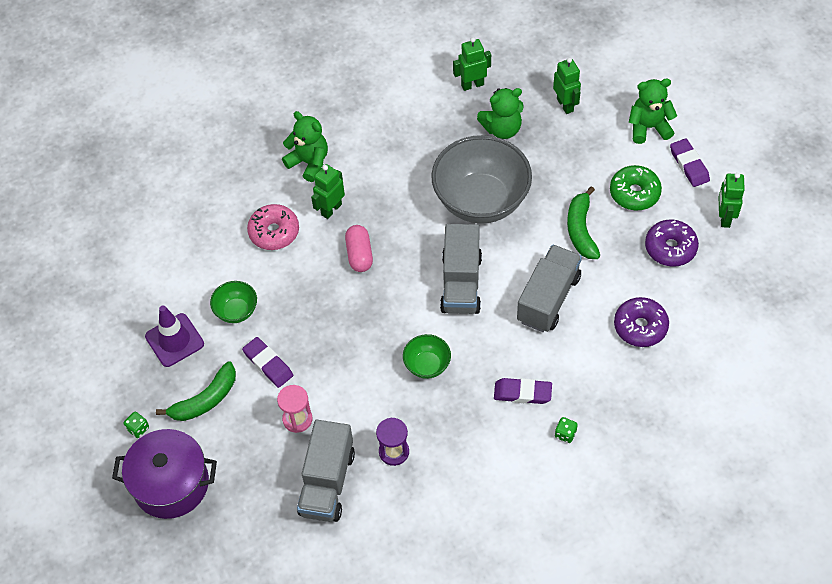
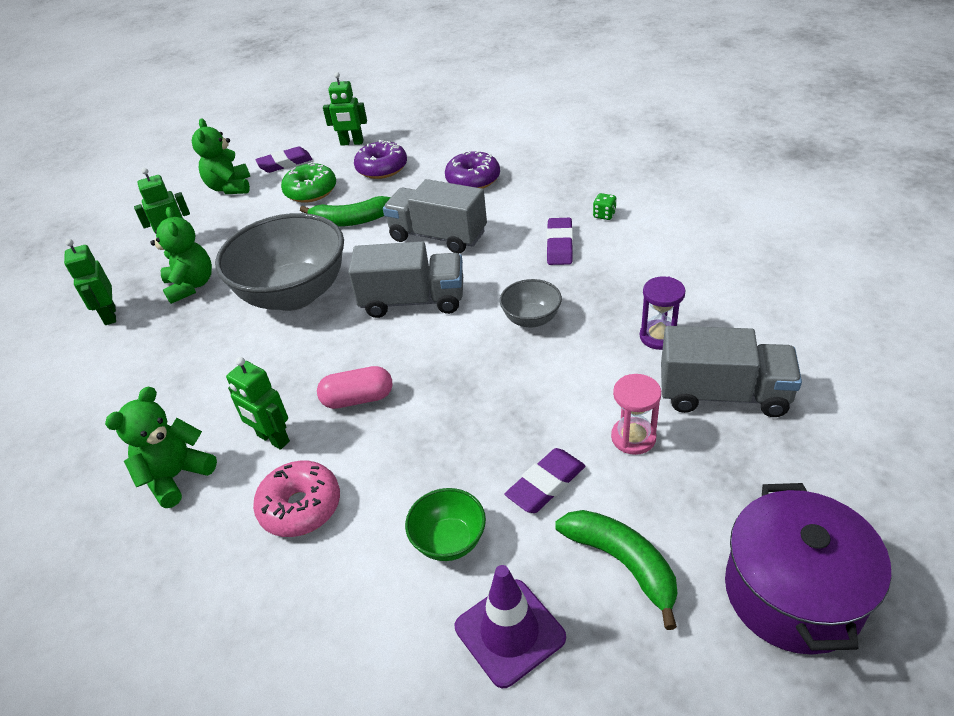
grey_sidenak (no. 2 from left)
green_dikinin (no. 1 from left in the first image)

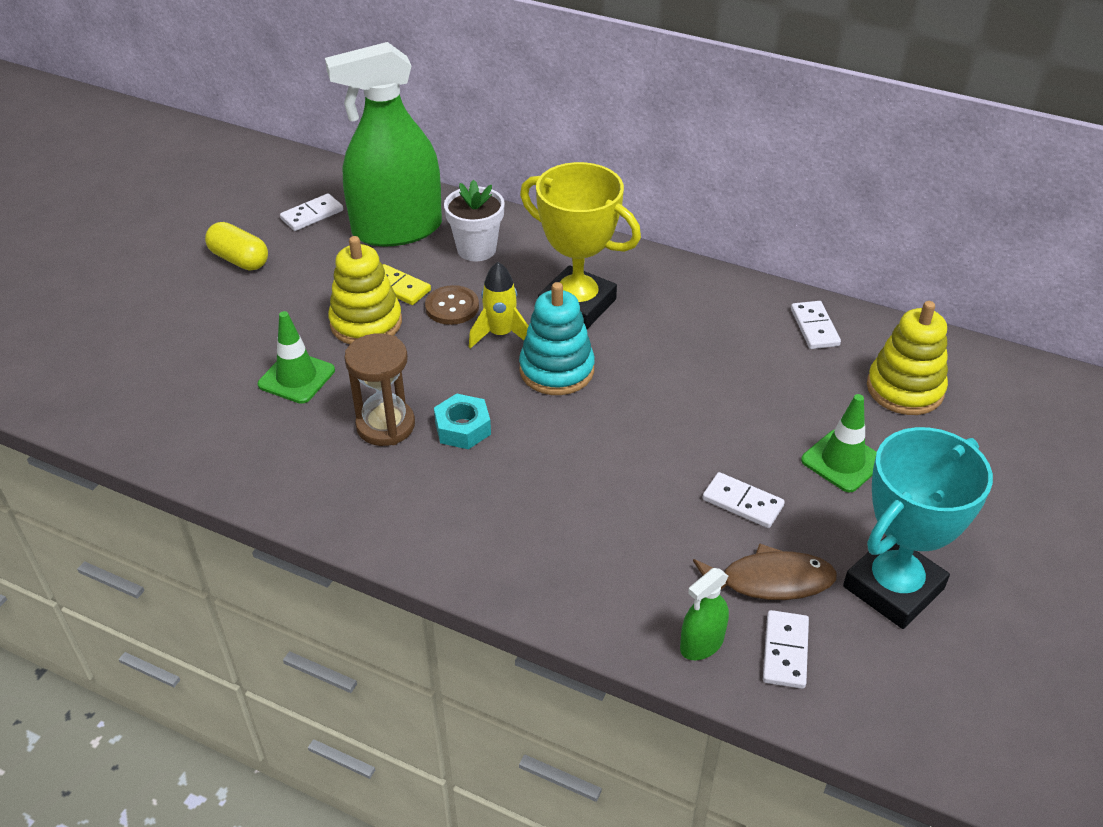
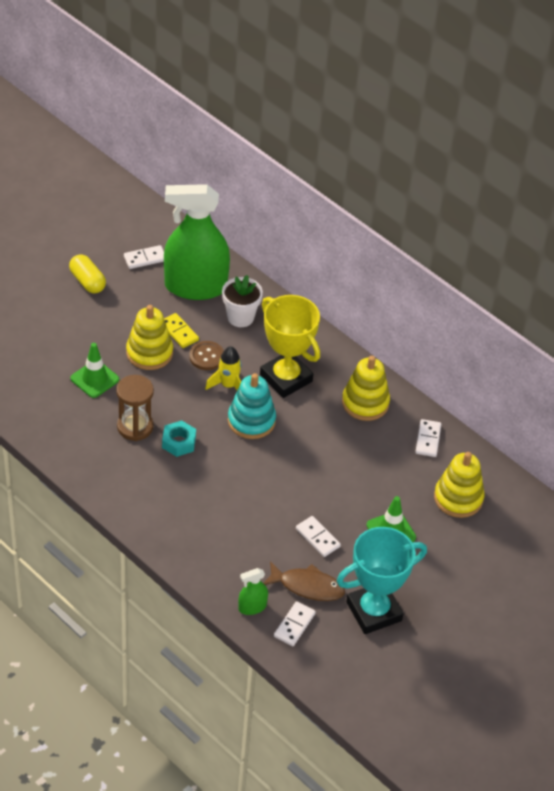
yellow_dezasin (no. 2 from left)

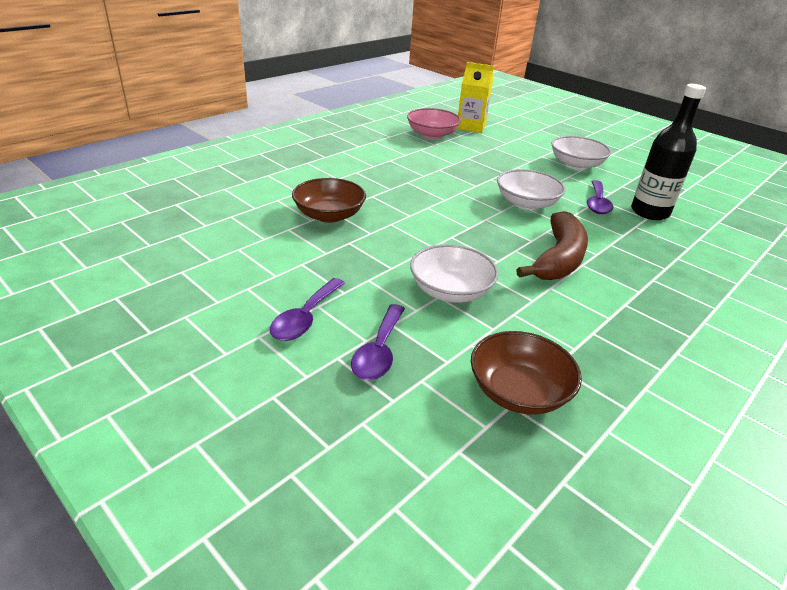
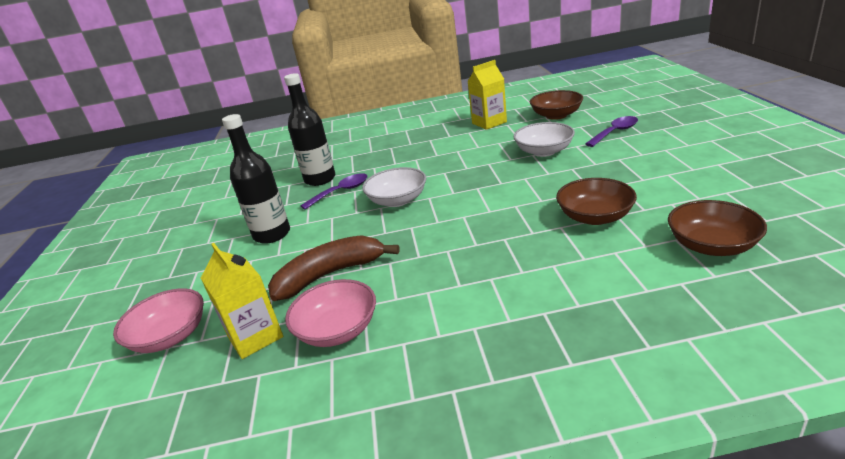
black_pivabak (no. 1 from left)
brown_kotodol
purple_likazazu (no. 1 from left in the first image)
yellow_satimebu (no. 2 from left)
brown_sidenak (no. 3 from left)
pink_sidenak (no. 1 from left)

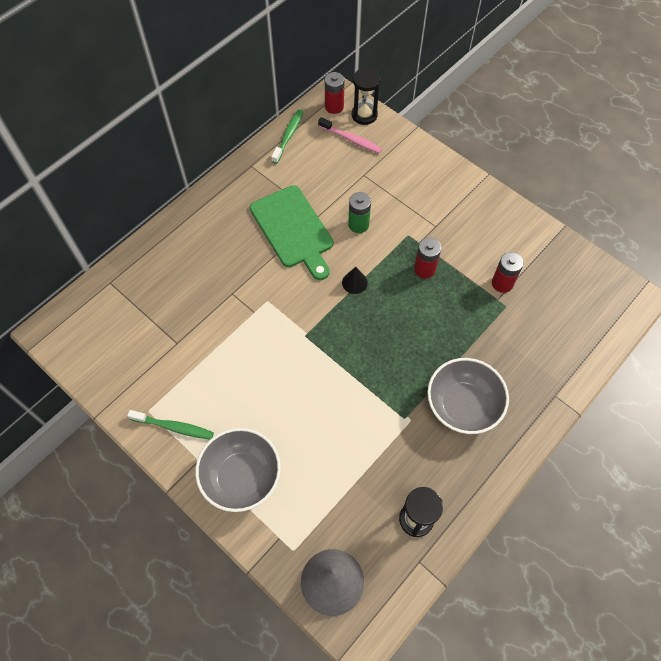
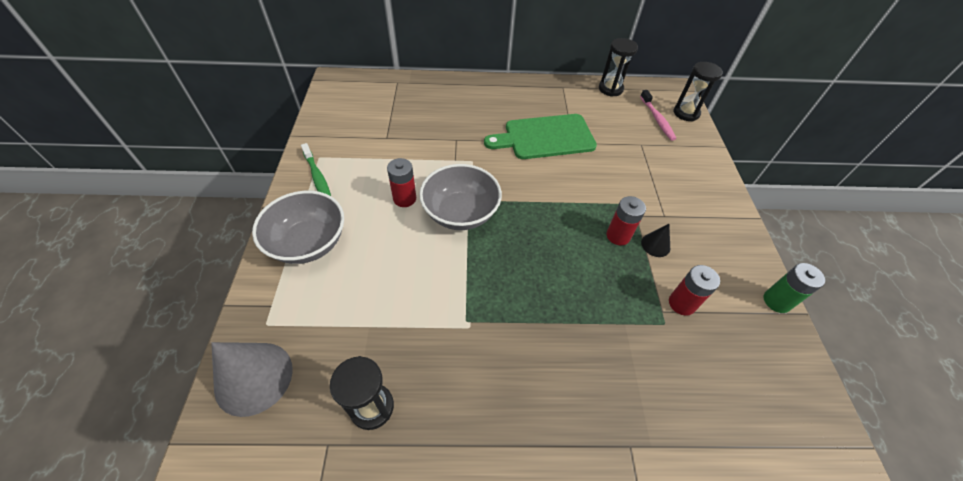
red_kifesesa (no. 1 from left)
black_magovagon (no. 2 from left)
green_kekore
green_kifesesa
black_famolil
grey_sidenak (no. 2 from left)

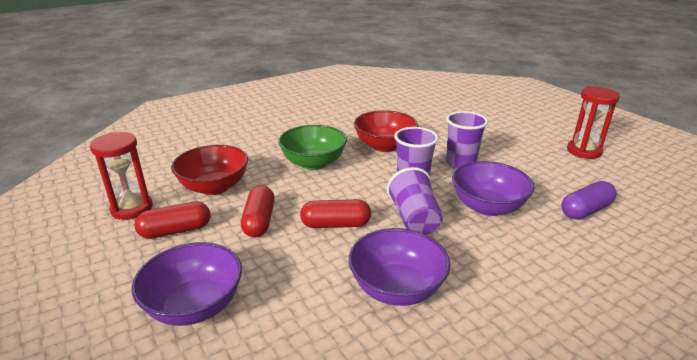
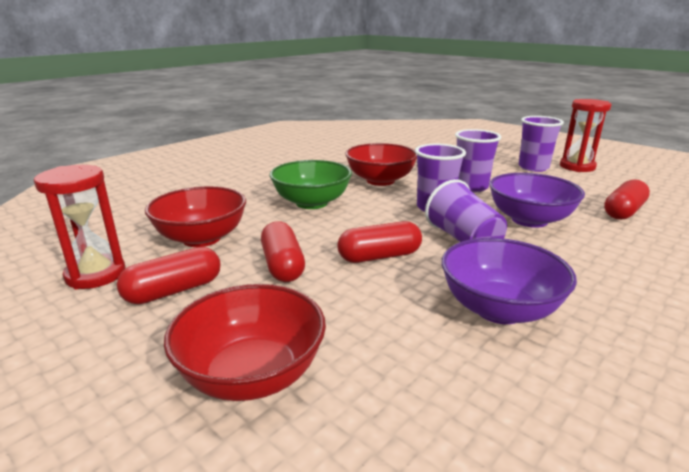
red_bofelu (no. 4 from left)
red_sidenak (no. 2 from left)
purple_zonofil (no. 4 from left)

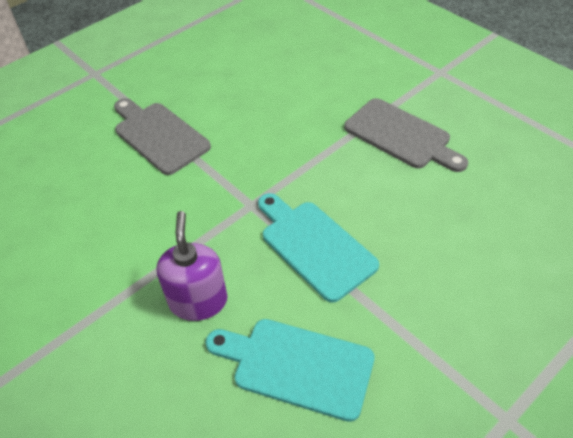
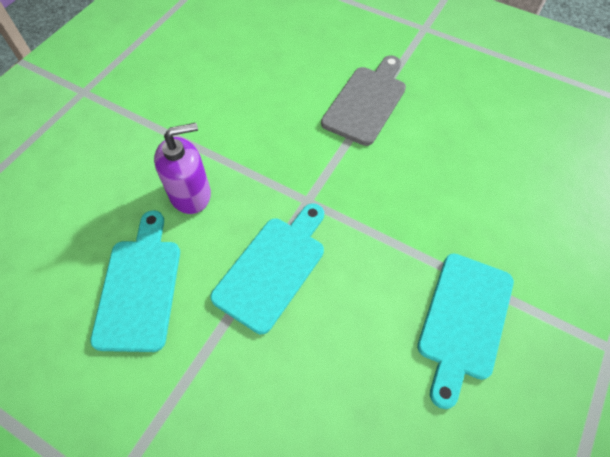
turquoise_kekore (no. 3 from left)

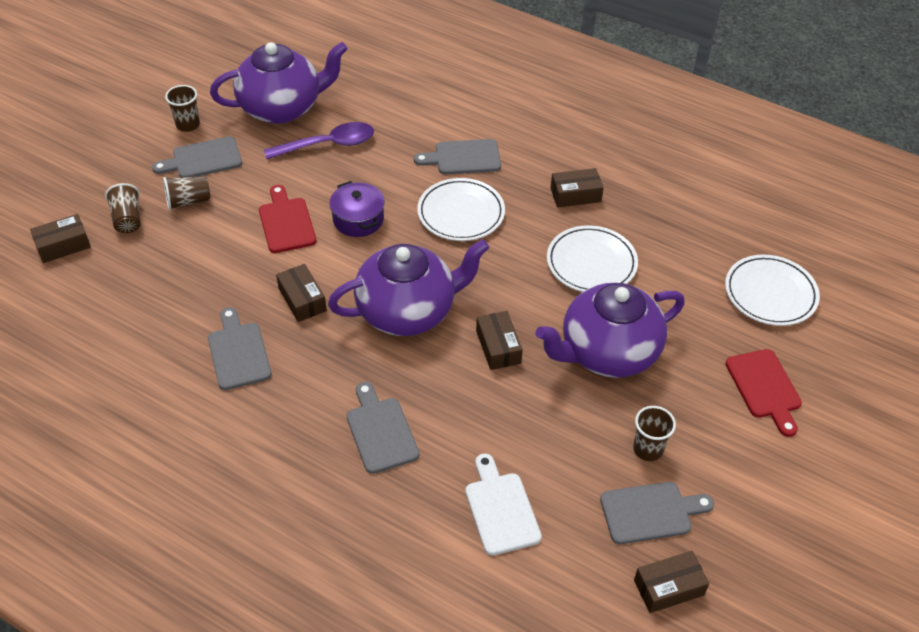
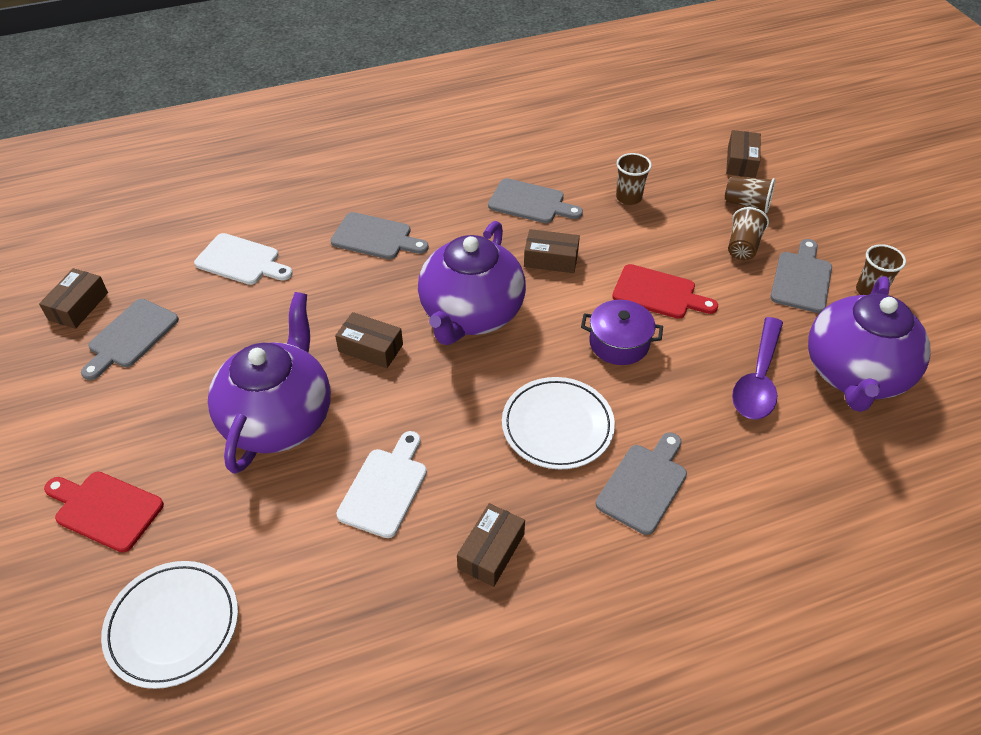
white_kekore (no. 2 from left)
brown_zonofil (no. 1 from left)

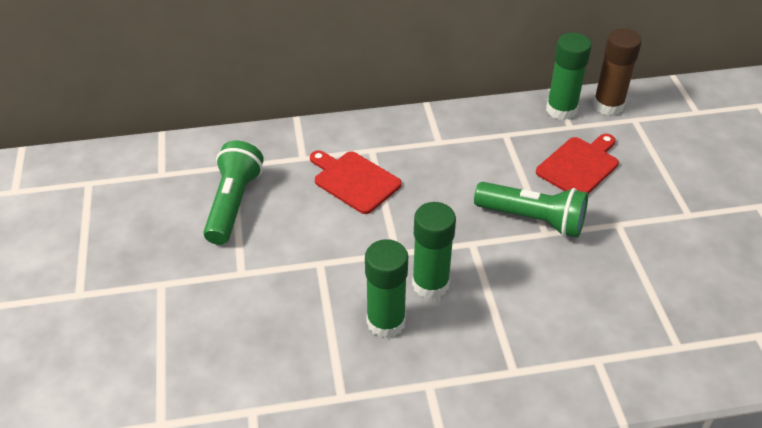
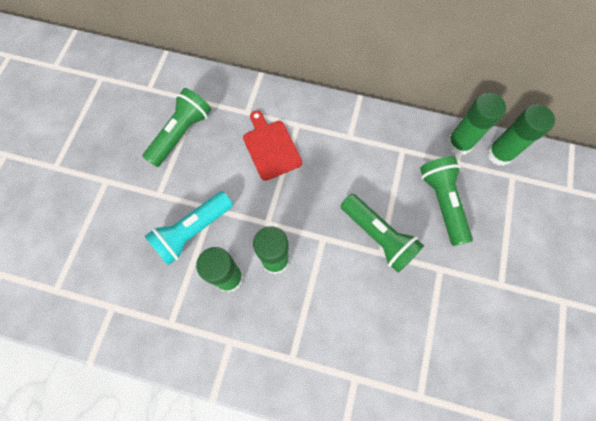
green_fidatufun (no. 4 from left)
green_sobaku (no. 3 from left)
turquoise_sobaku

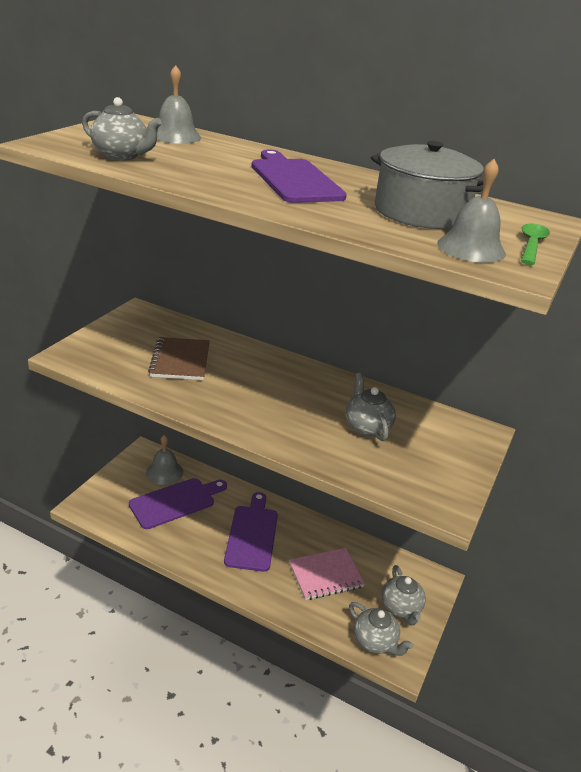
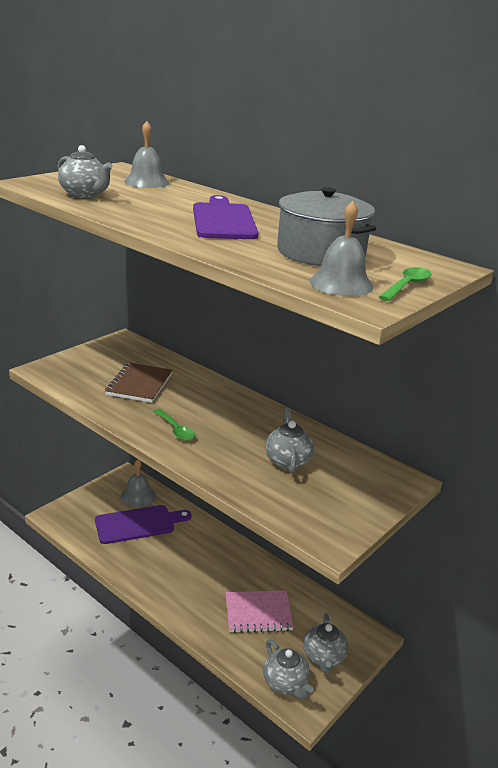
purple_kekore (no. 2 from left in the first image)
green_likazazu (no. 1 from left)

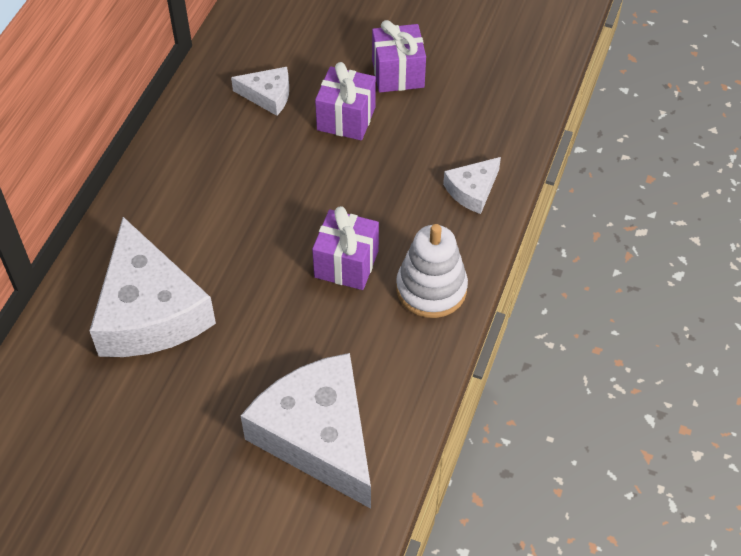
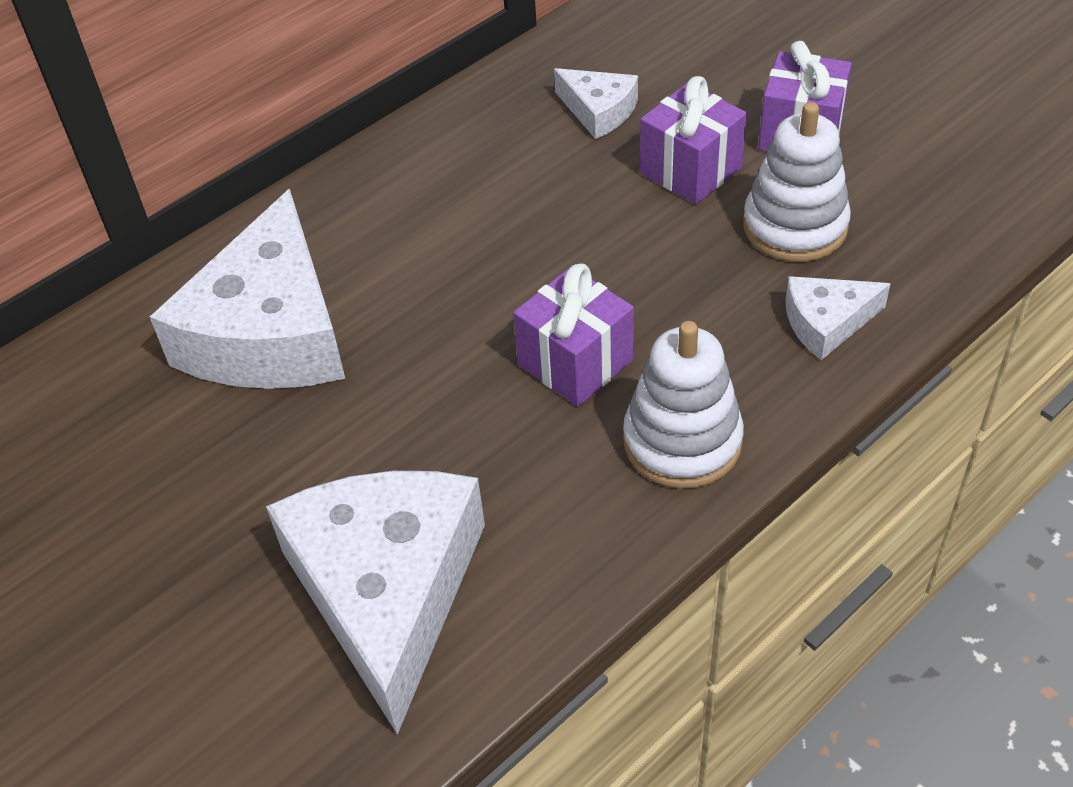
white_dezasin (no. 2 from left)

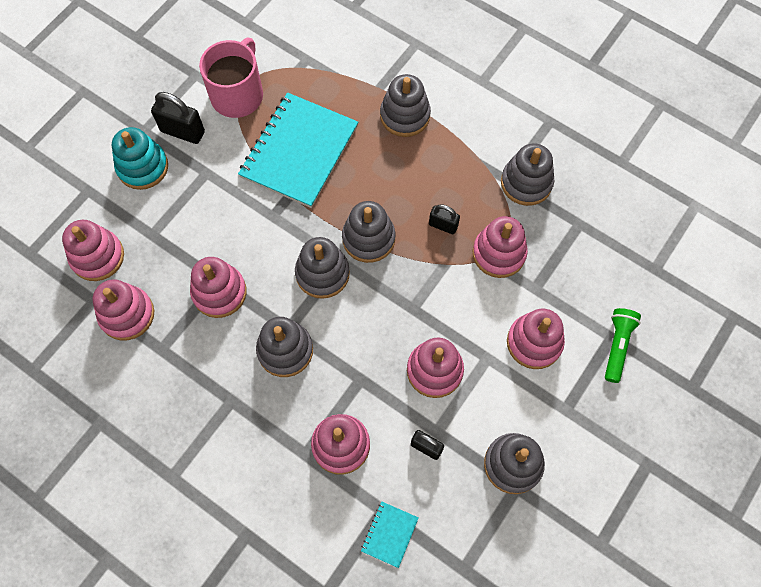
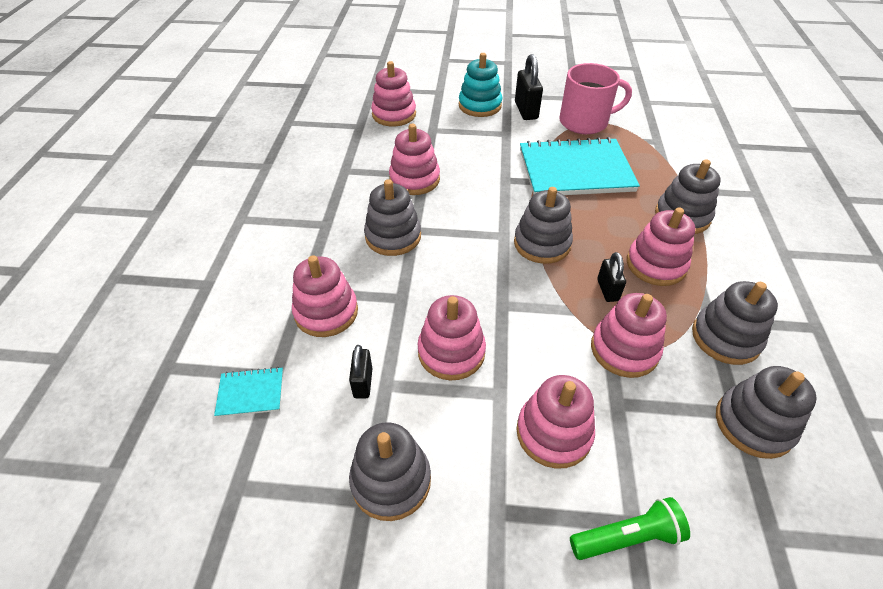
grey_dezasin (no. 6 from left)
pink_dezasin (no. 7 from left)

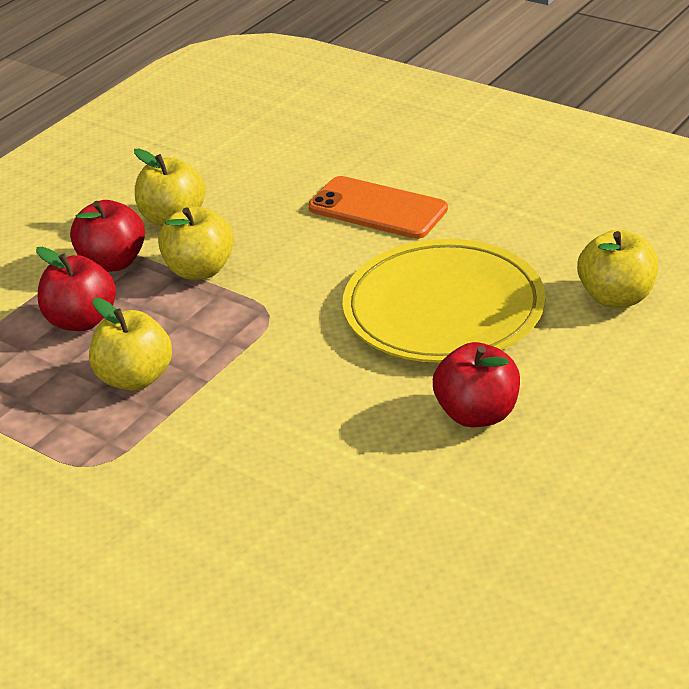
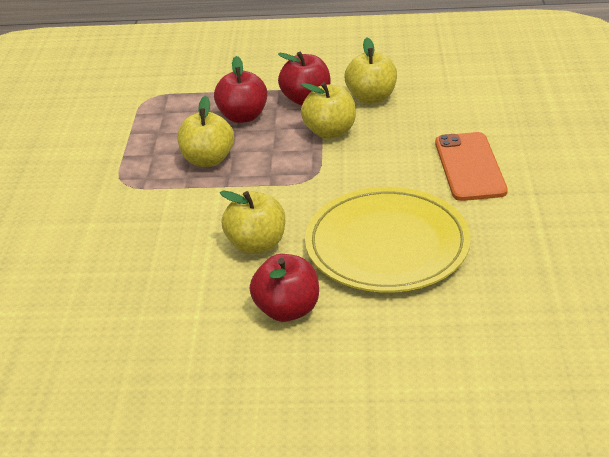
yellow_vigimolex (no. 2 from left)

